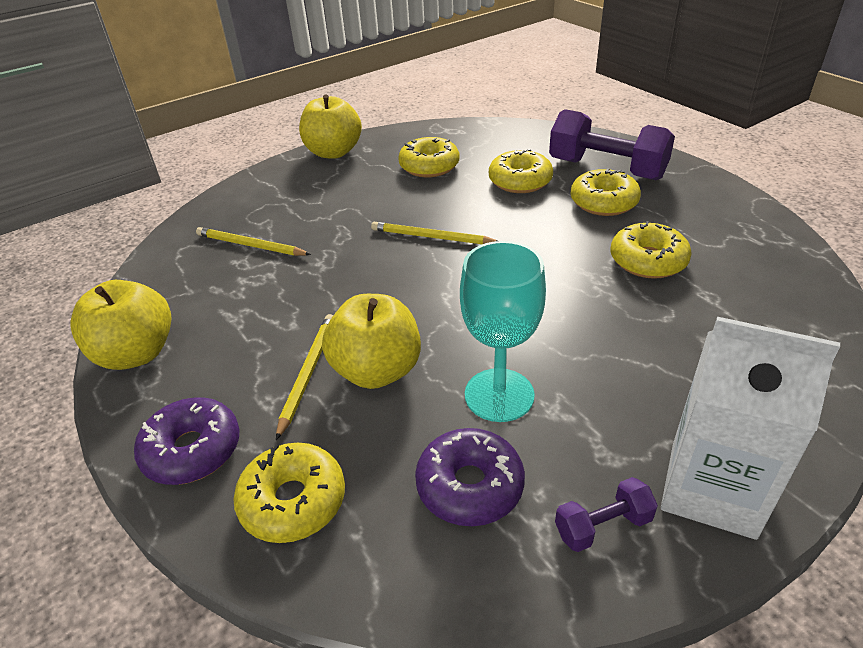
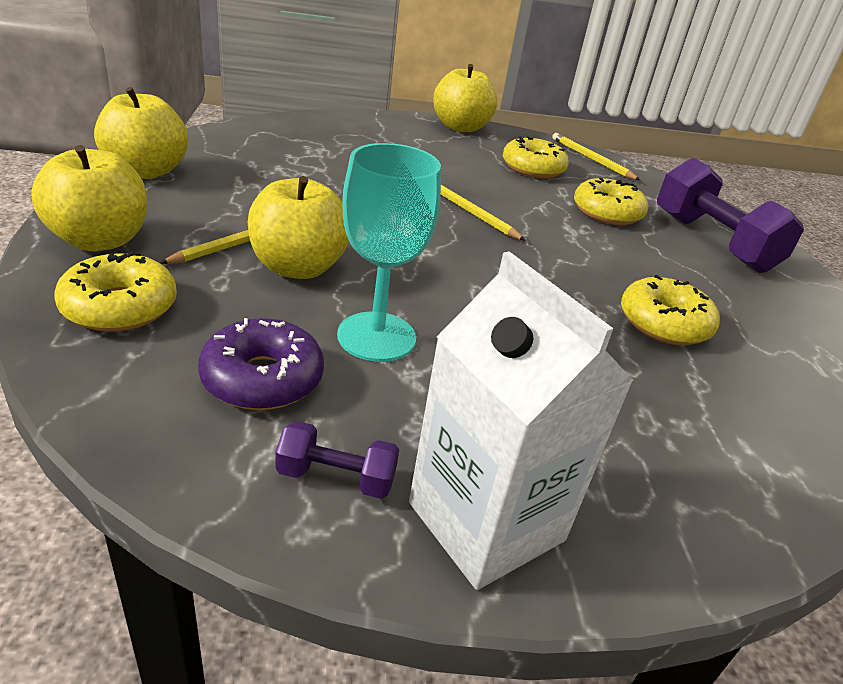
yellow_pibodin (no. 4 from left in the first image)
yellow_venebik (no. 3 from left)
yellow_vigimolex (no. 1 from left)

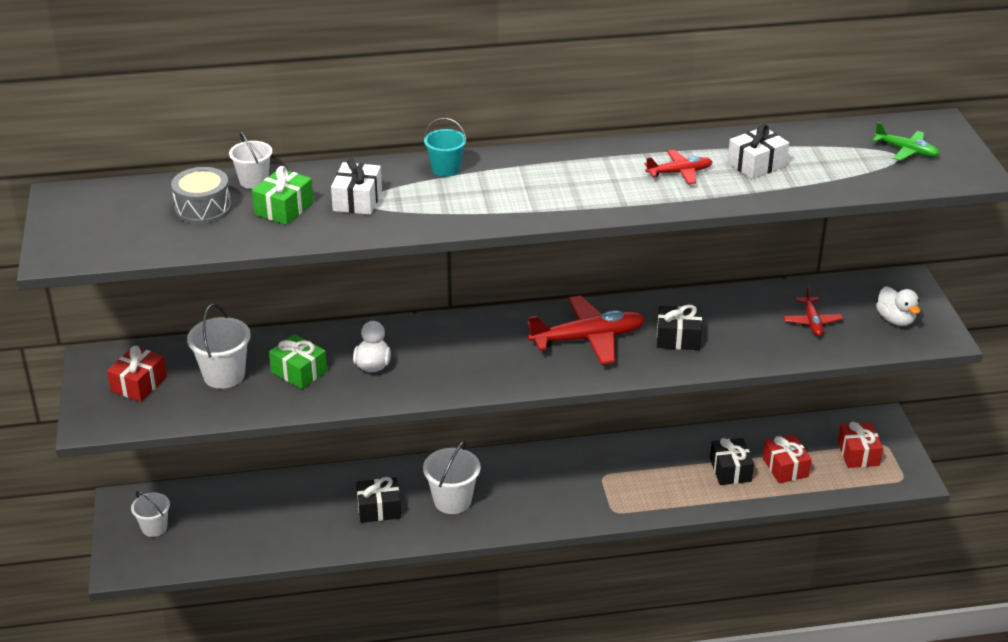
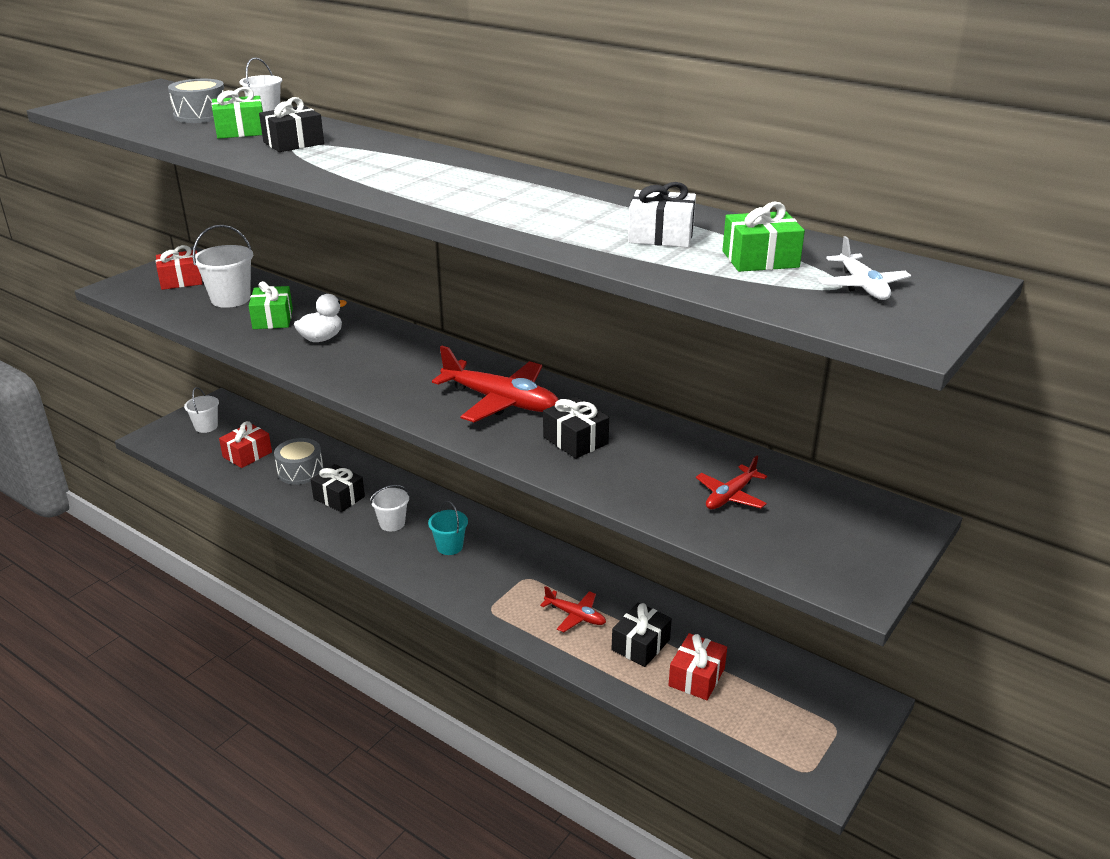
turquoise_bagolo
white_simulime
red_simulime (no. 2 from left)
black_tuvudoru (no. 1 from left)
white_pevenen (no. 2 from left in the first image)
red_tuvudoru (no. 2 from left)
white_bagolo (no. 4 from left)
green_tuvudoru (no. 3 from left)
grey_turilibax (no. 2 from left)

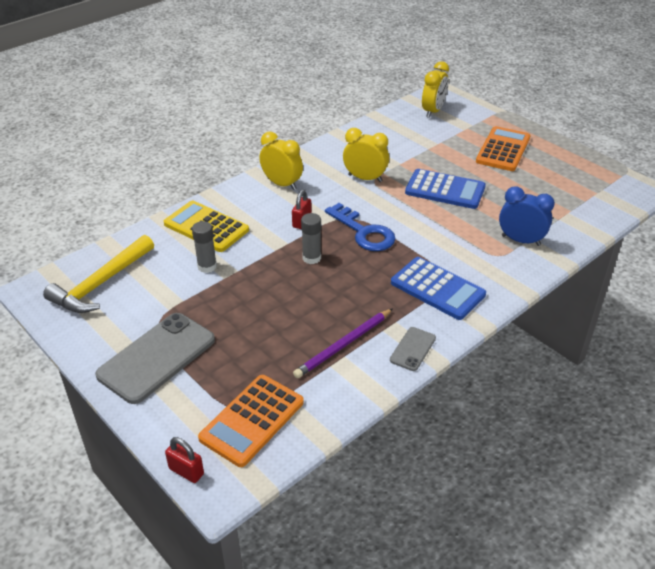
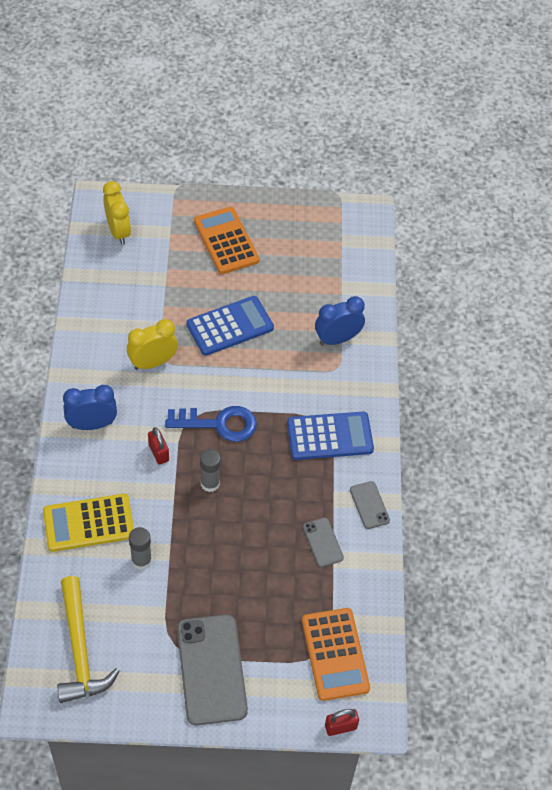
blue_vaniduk (no. 1 from left)
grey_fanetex (no. 2 from left)

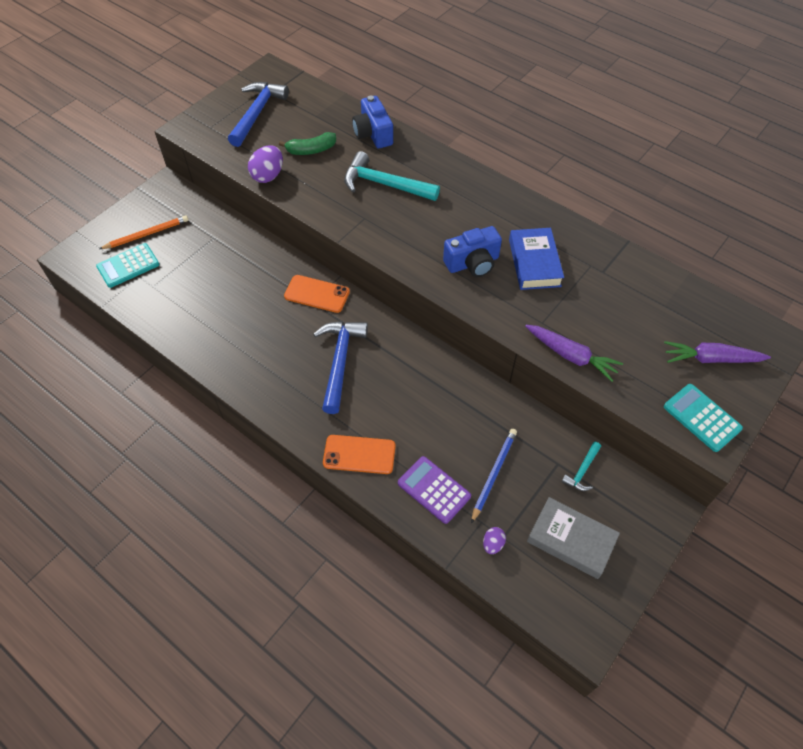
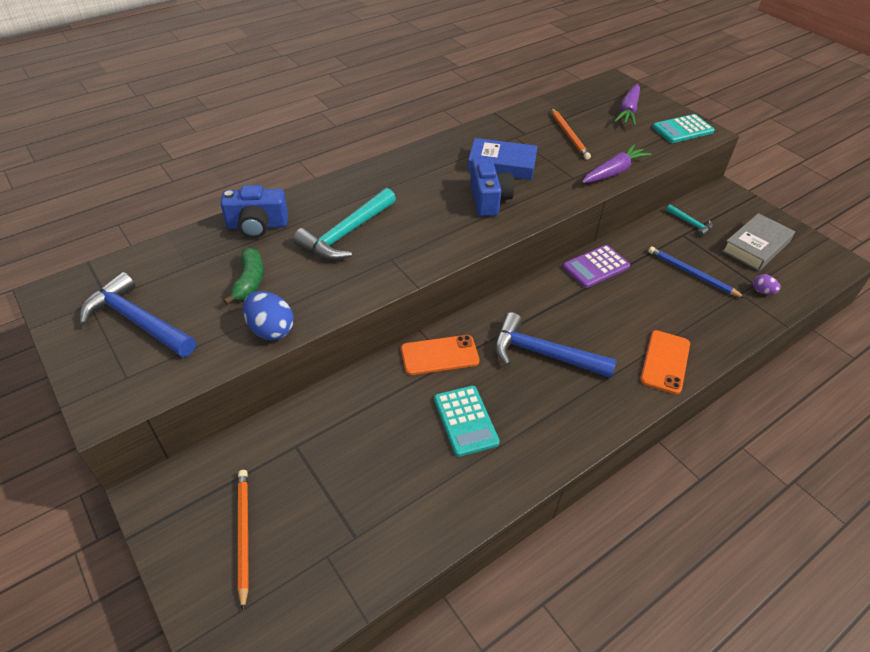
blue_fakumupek
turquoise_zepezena (no. 1 from left)
orange_fanetex (no. 1 from left)
purple_zepezena
orange_venebik (no. 2 from left)

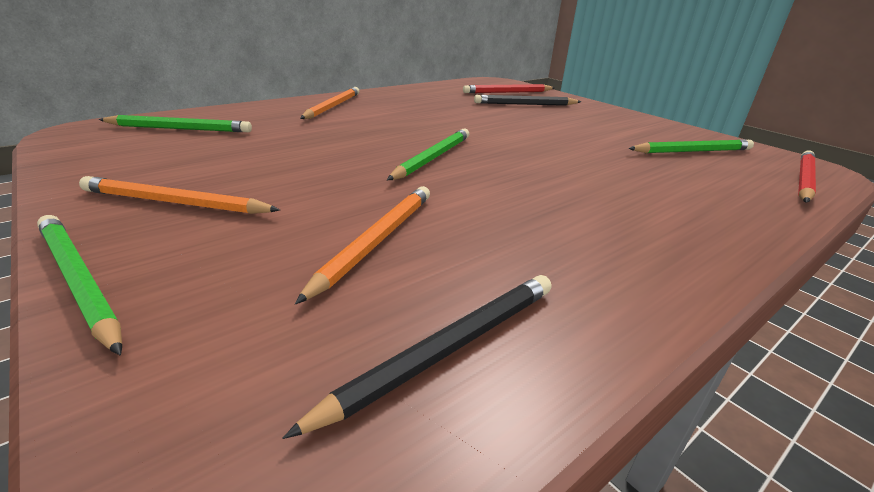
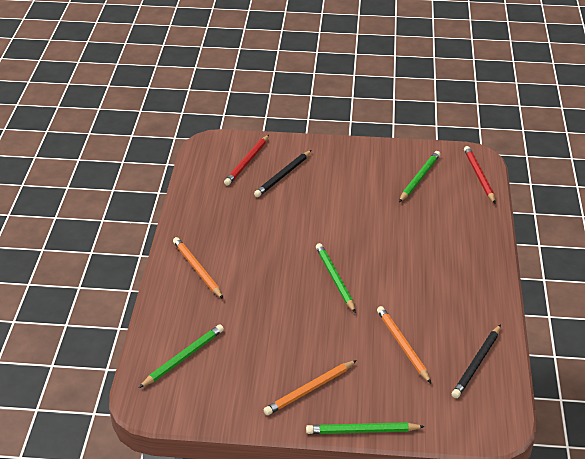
black_venebik (no. 2 from left)

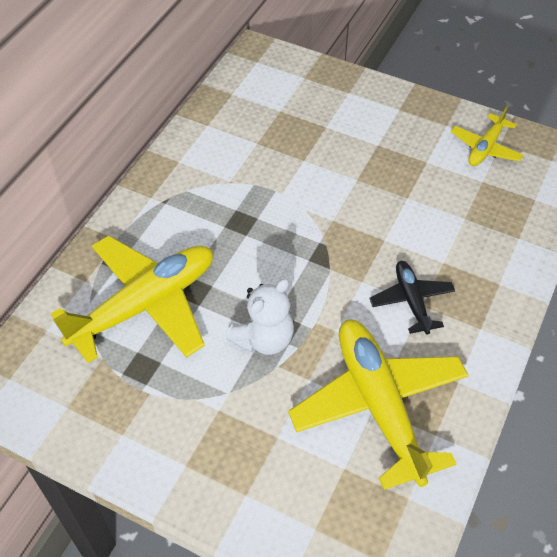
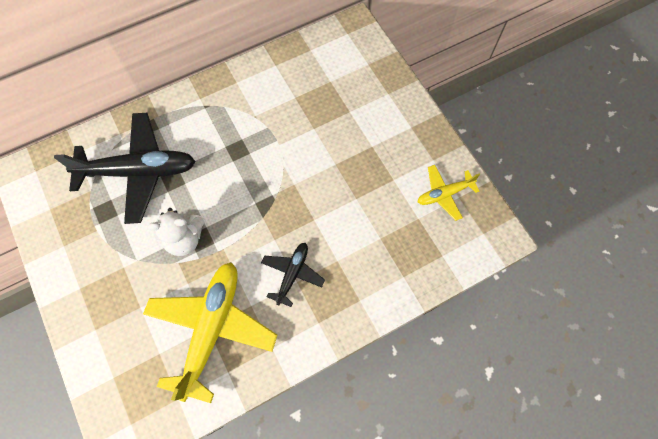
black_simulime (no. 1 from left)

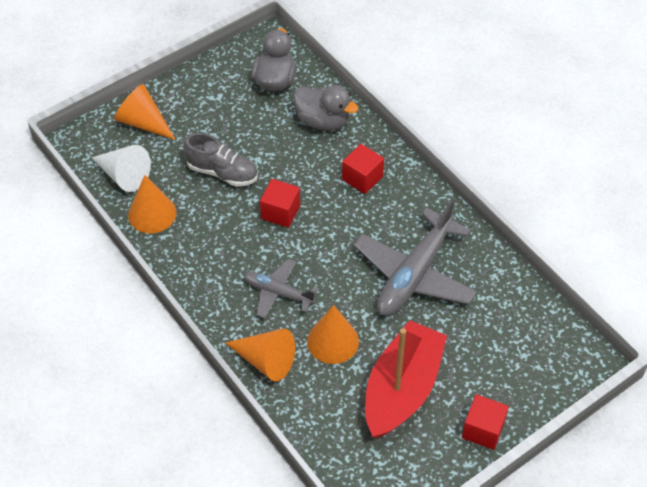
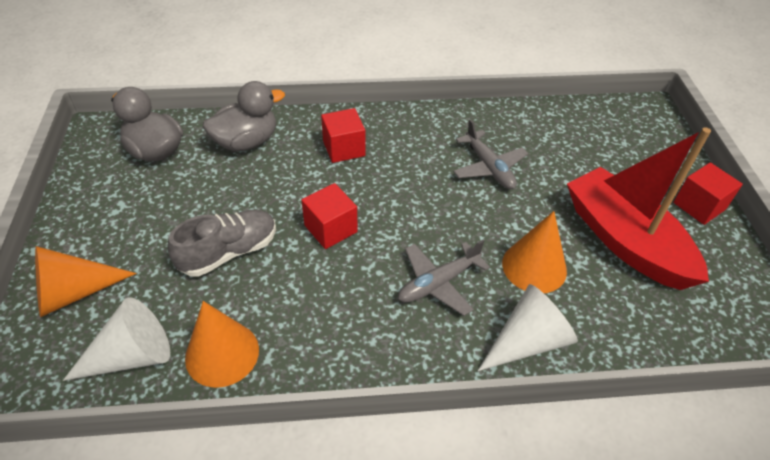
grey_simulime (no. 2 from left)
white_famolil (no. 2 from left)

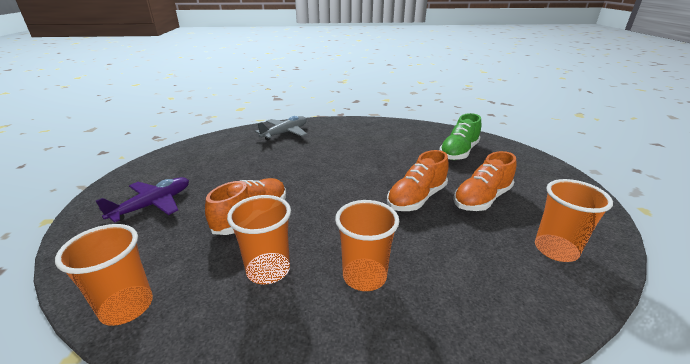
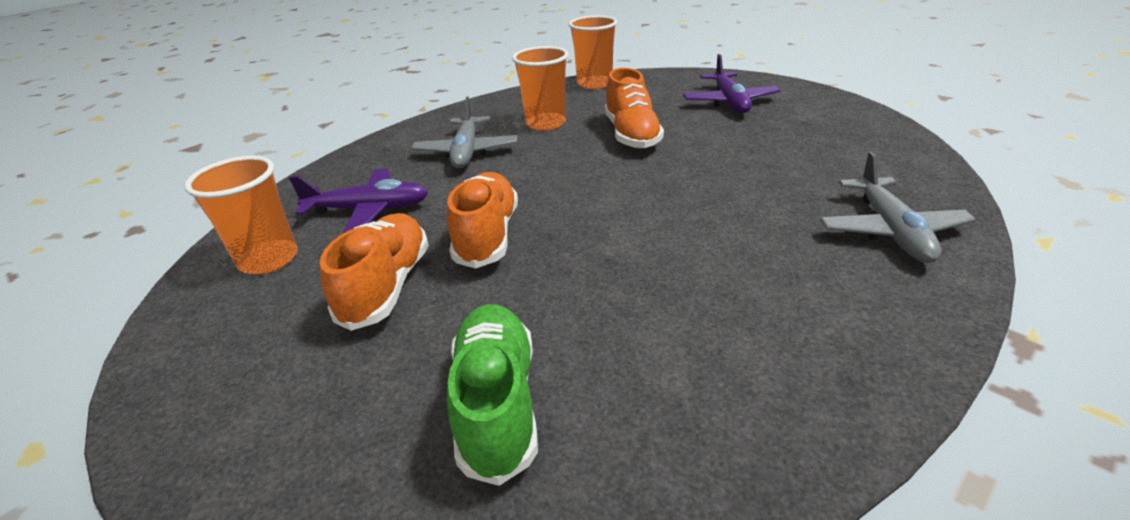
grey_simulime (no. 1 from left)
purple_simulime (no. 1 from left)

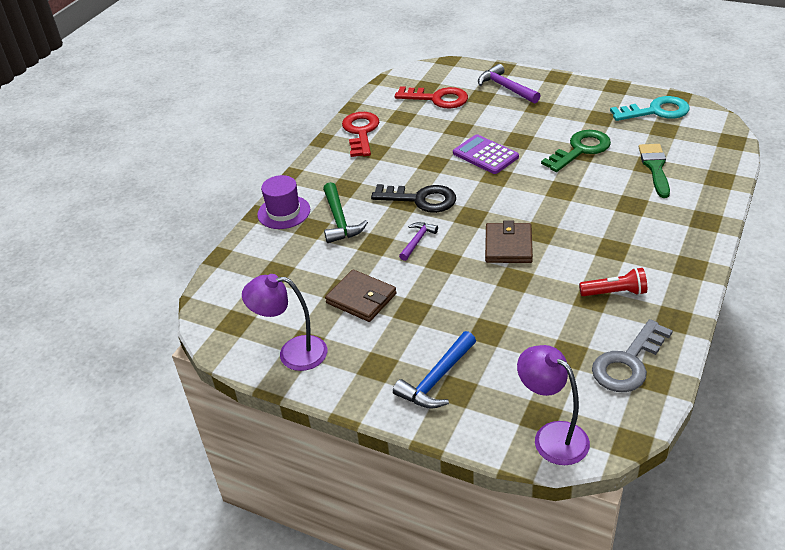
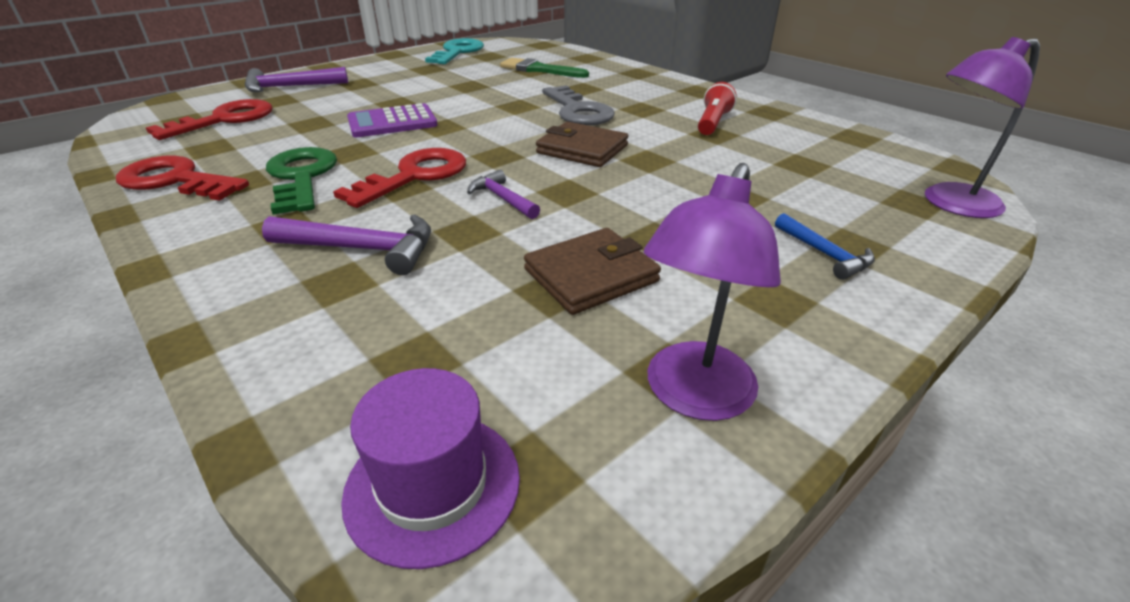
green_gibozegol
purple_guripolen
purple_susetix (no. 2 from left)
red_gibozegol (no. 3 from left)
grey_gibozegol
blue_susetix

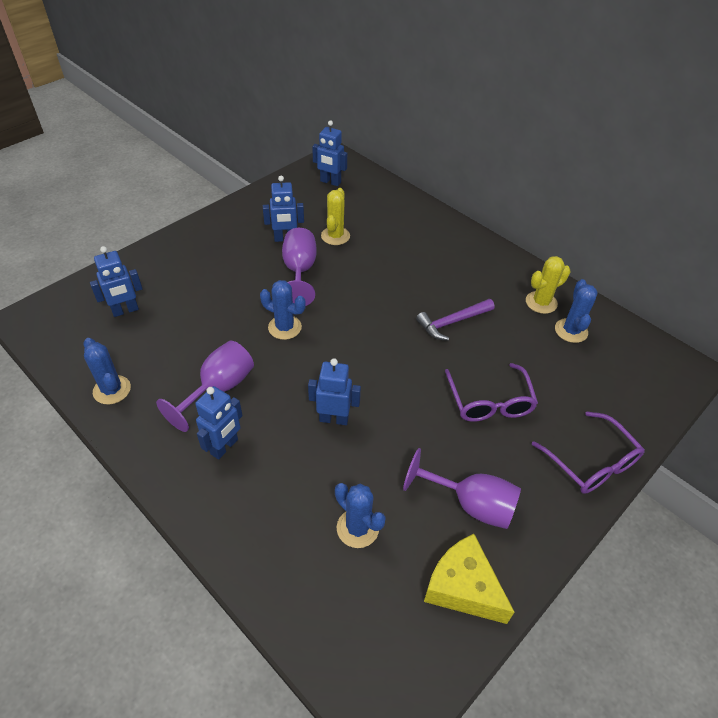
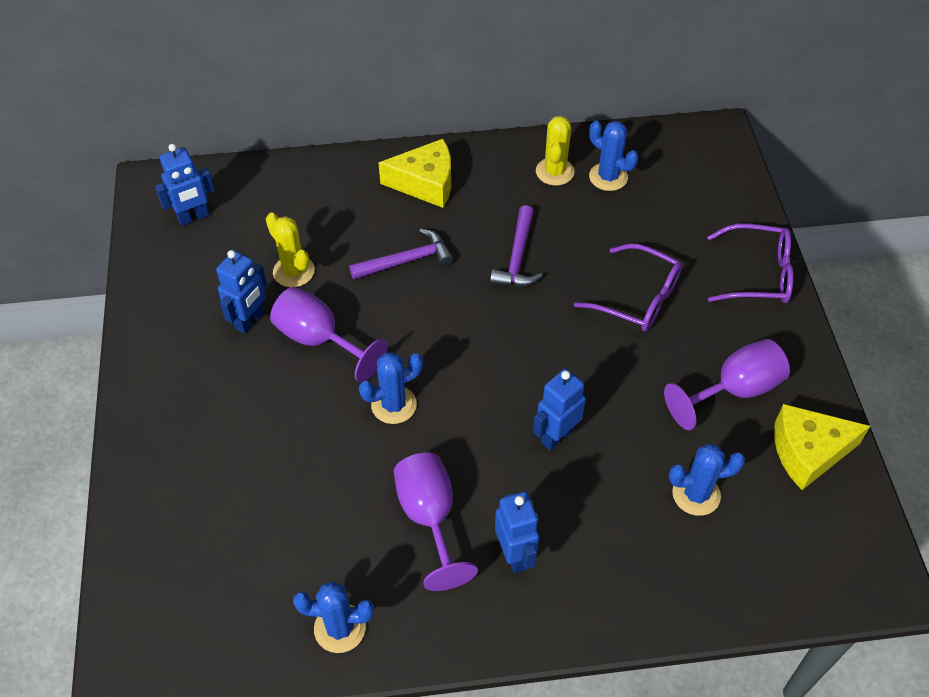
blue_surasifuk (no. 1 from left in the first image)
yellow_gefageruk (no. 1 from left)
purple_susetix (no. 1 from left)

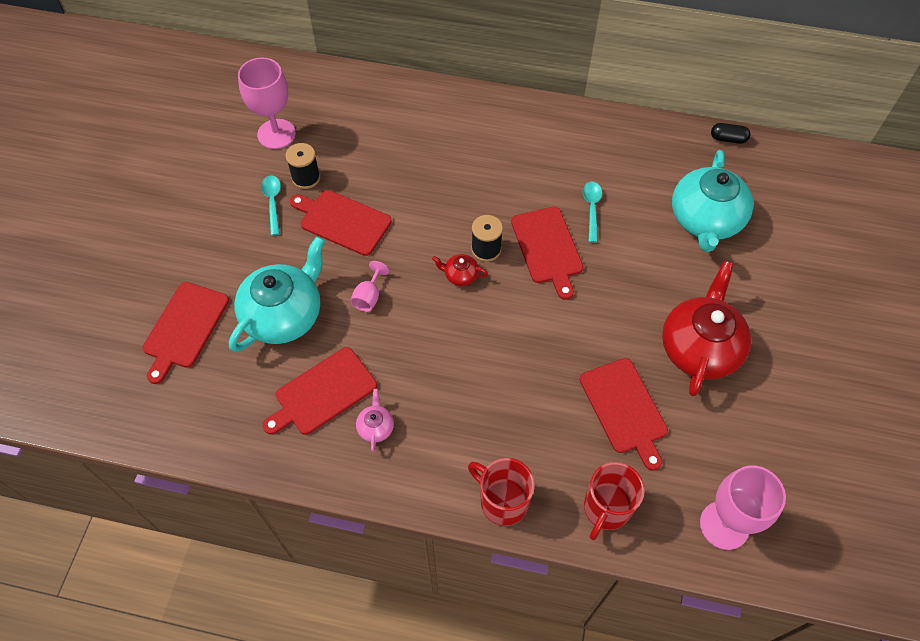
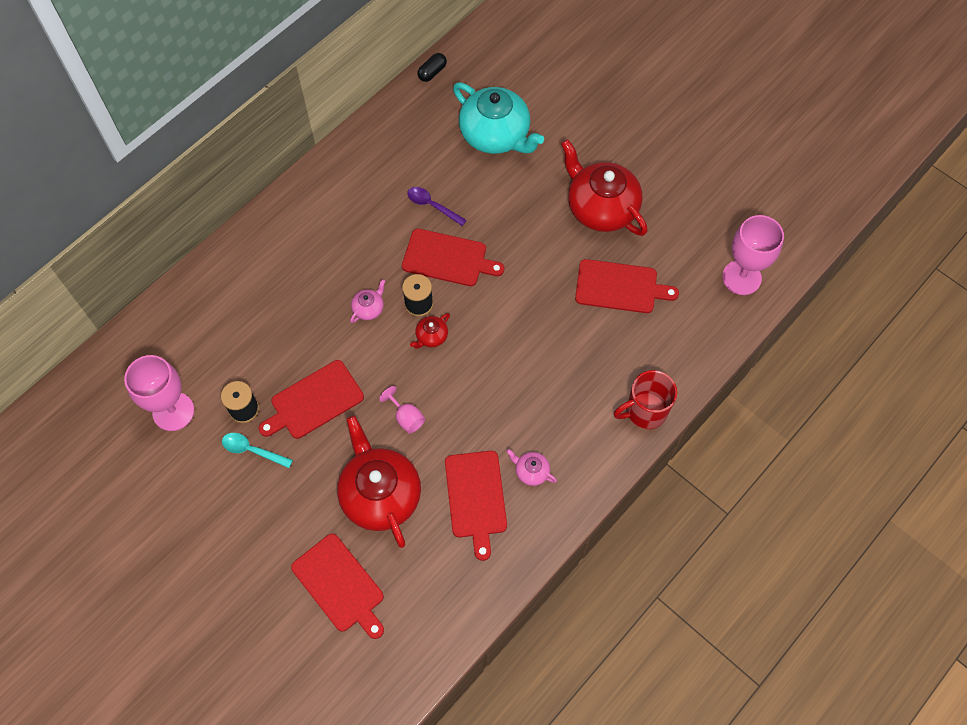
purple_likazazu
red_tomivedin (no. 1 from left)
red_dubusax (no. 2 from left in the first image)
pink_tomivedin (no. 1 from left)

